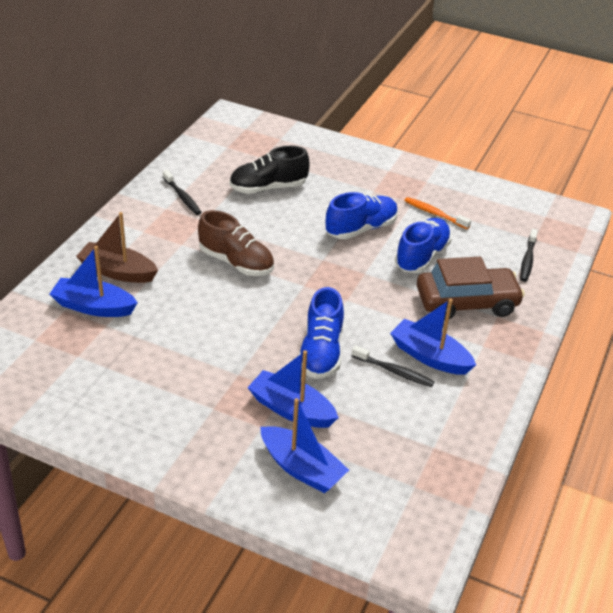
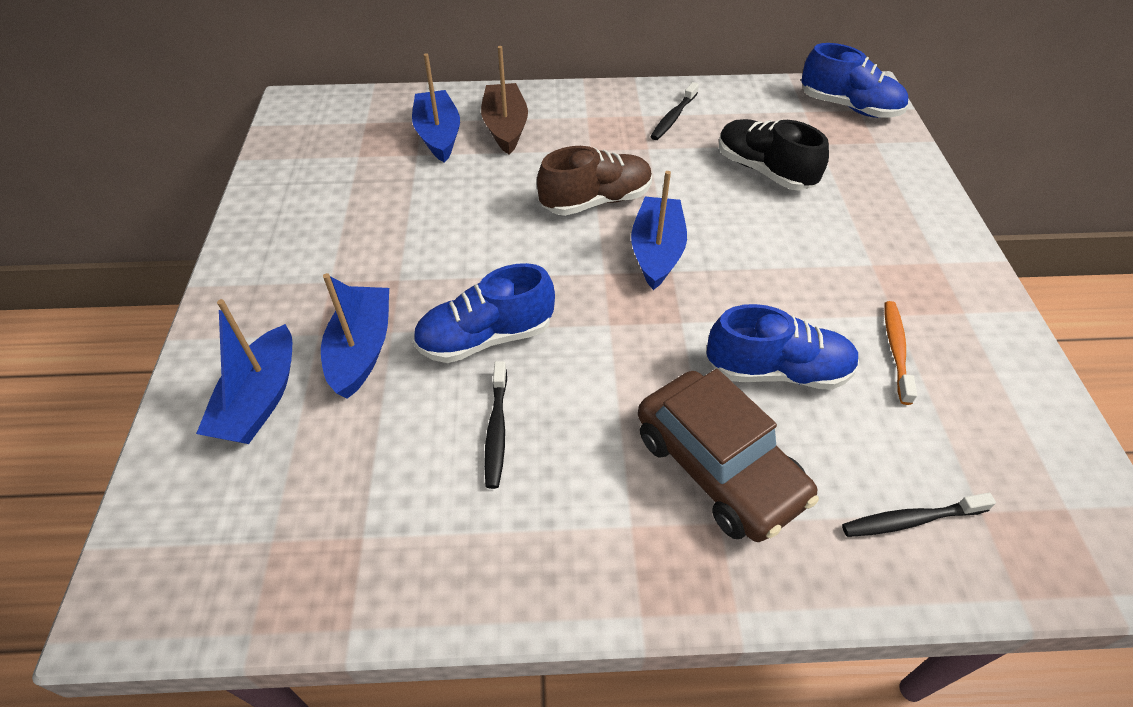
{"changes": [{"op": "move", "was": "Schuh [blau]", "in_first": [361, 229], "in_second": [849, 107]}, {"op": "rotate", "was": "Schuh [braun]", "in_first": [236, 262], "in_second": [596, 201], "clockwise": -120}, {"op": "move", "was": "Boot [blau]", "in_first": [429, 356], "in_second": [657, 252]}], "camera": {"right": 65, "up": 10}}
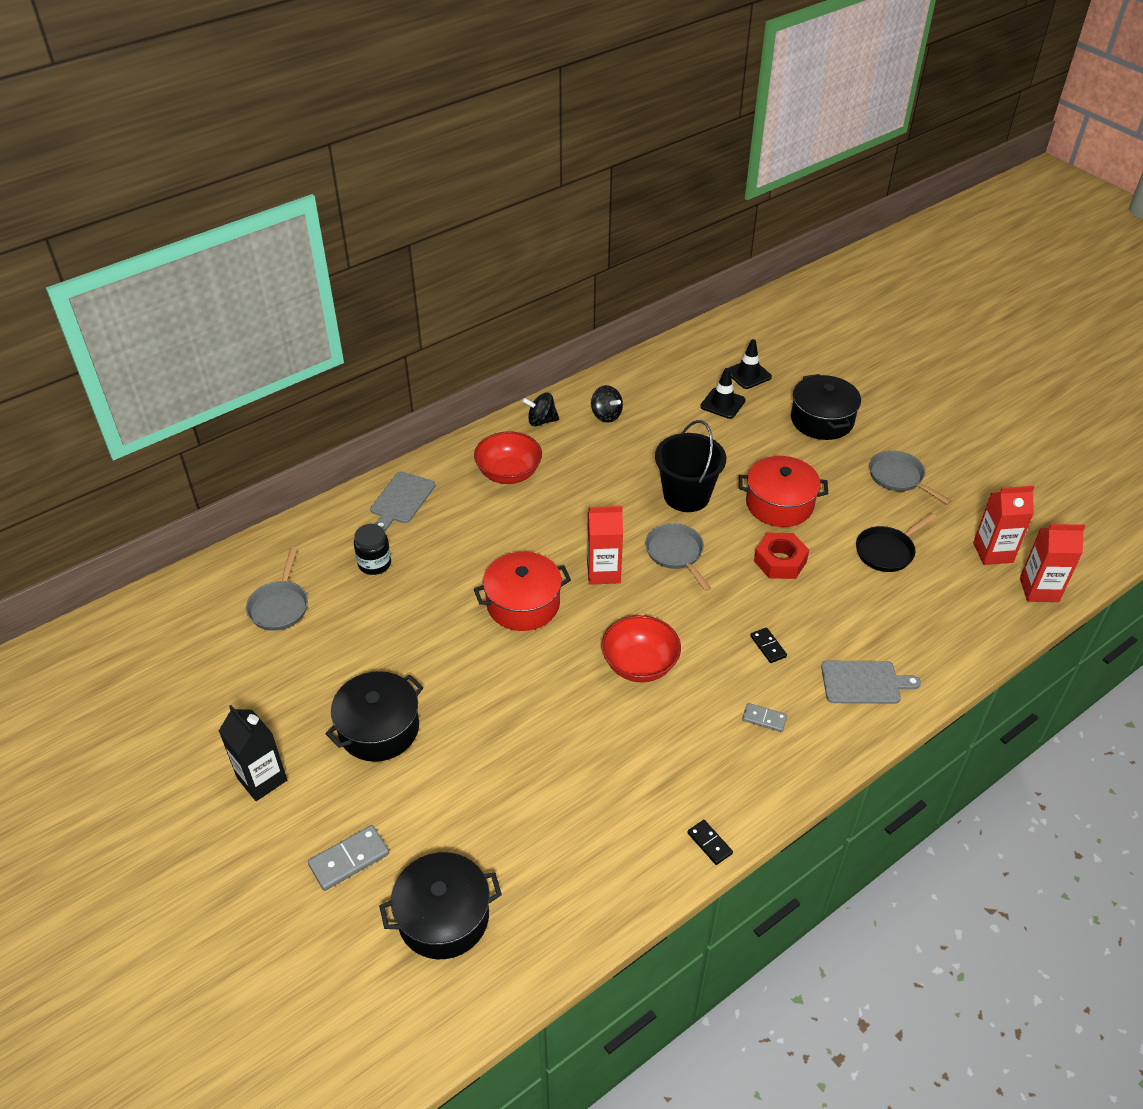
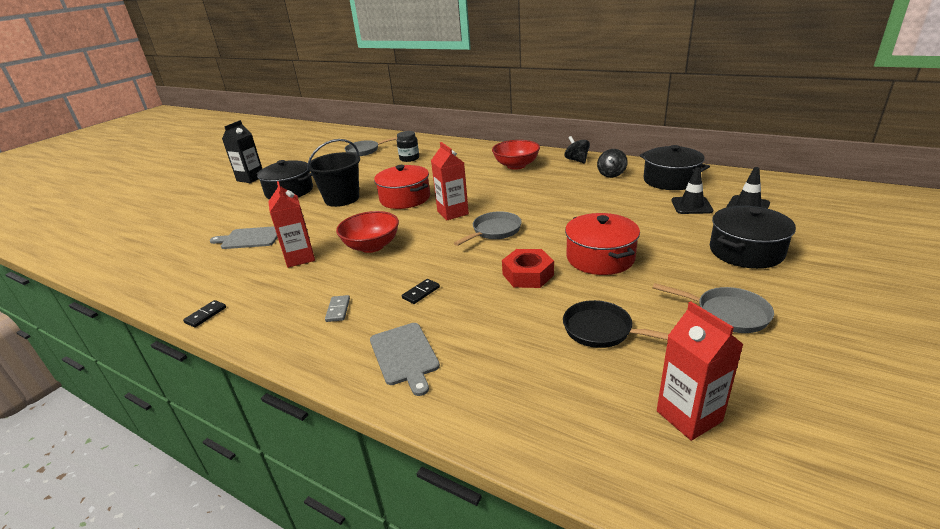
{"changes": [{"op": "move", "was": "Eimer [schwarz]", "in_first": [686, 496], "in_second": [342, 199]}, {"op": "rotate", "was": "Pfanne [grau]", "in_first": [898, 478], "in_second": [727, 313], "clockwise": 90}, {"op": "move", "was": "Schneidebrett [grau]", "in_first": [401, 500], "in_second": [250, 238]}, {"op": "move", "was": "Getränkekarton [rot]", "in_first": [1039, 590], "in_second": [300, 258]}, {"op": "delete", "was": "Dominostein [grau]", "in_first": [349, 859]}, {"op": "move", "was": "Kochtopf [schwarz]", "in_first": [443, 917], "in_second": [670, 180]}], "camera": {"right": 70, "up": -15}}
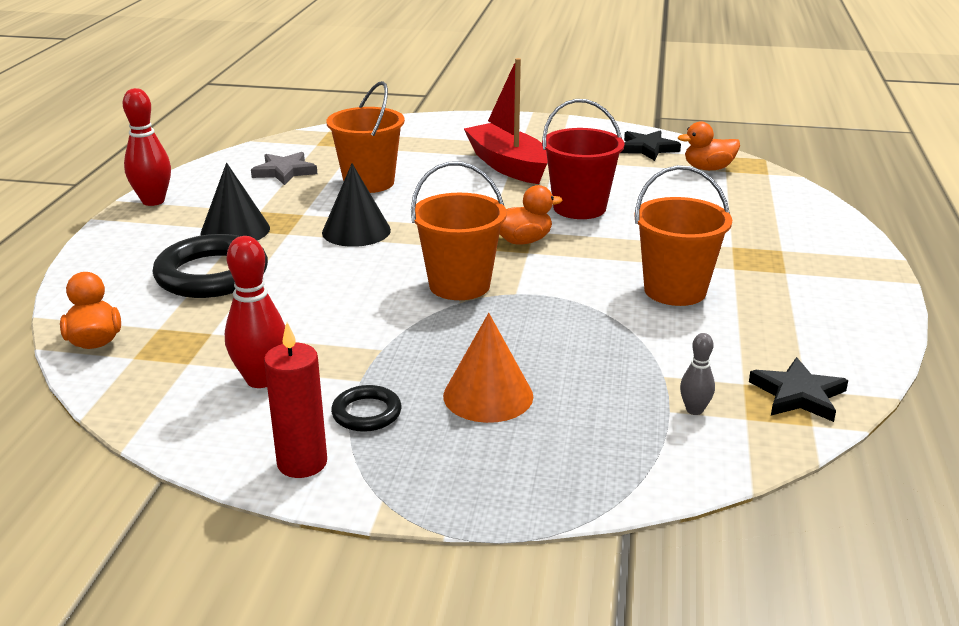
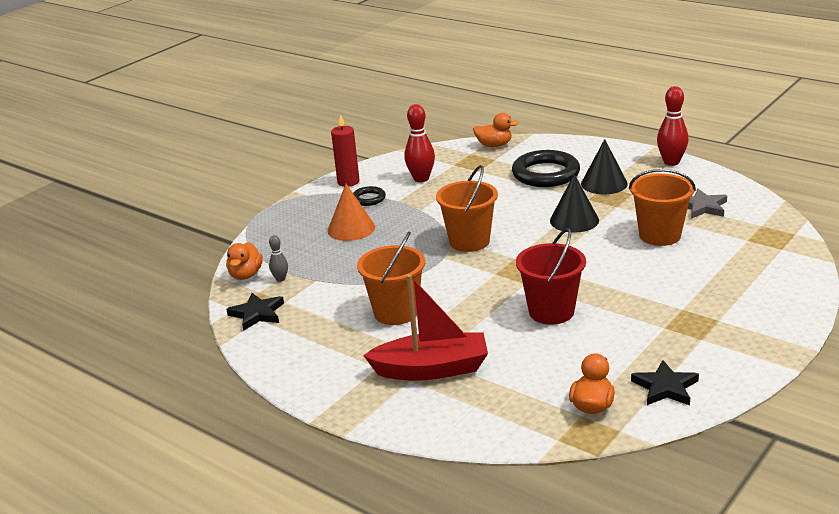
{"changes": [{"op": "move", "was": "Boot [rot]", "in_first": [508, 165], "in_second": [431, 369]}, {"op": "move", "was": "Ente [orange]", "in_first": [523, 241], "in_second": [246, 275]}], "camera": {"right": 120, "up": 0}}
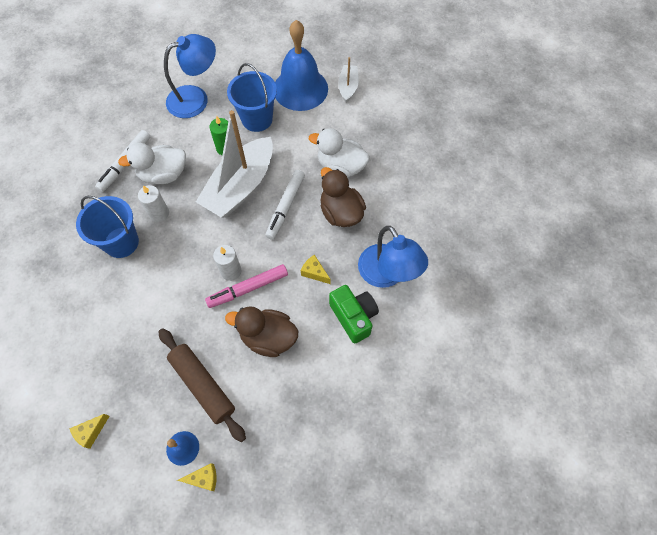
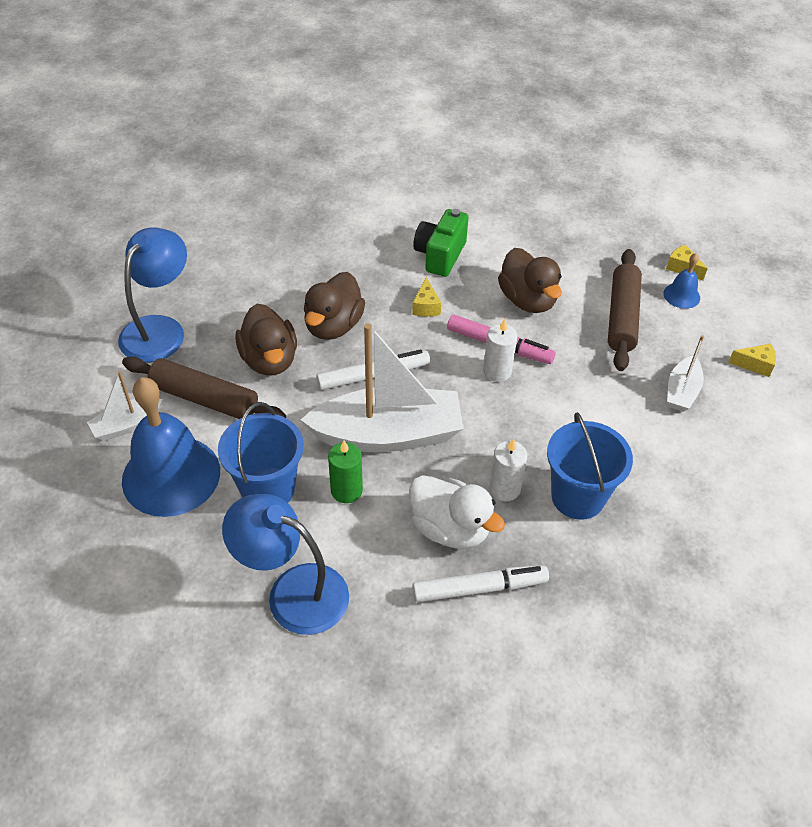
{"changes": [{"op": "recolor", "was": "Ente [weiß]", "now": "Ente [braun]", "in_first": [341, 166], "in_second": [269, 360]}, {"op": "move", "was": "Lampe [blau]", "in_first": [387, 275], "in_second": [159, 329]}, {"op": "insert", "now": "Boot [weiß]", "in_second": [682, 391]}, {"op": "insert", "now": "Nudelholz [braun]", "in_second": [205, 399]}], "camera": {"right": -130, "up": -15}}
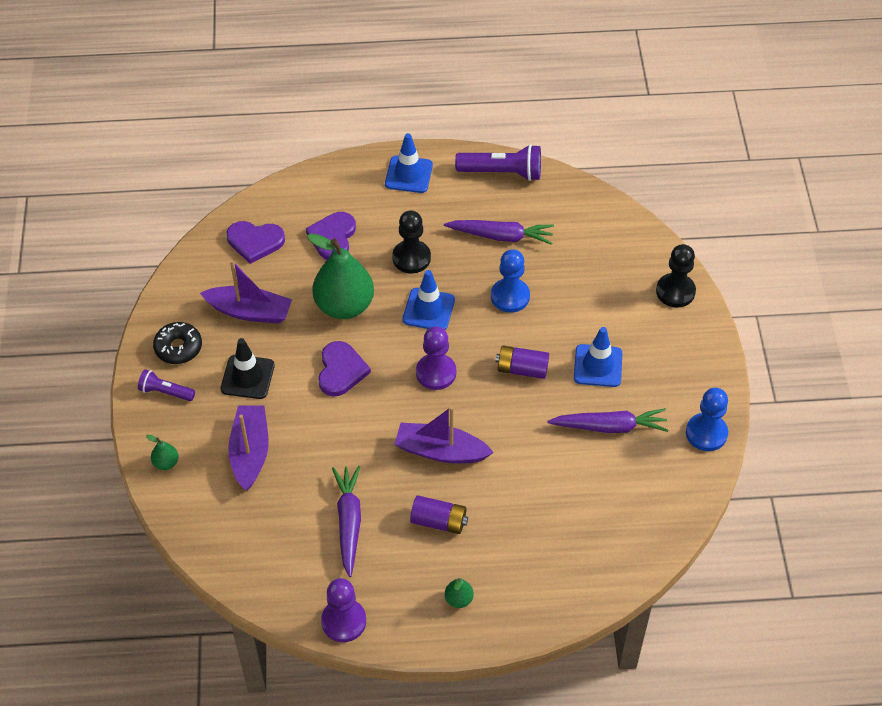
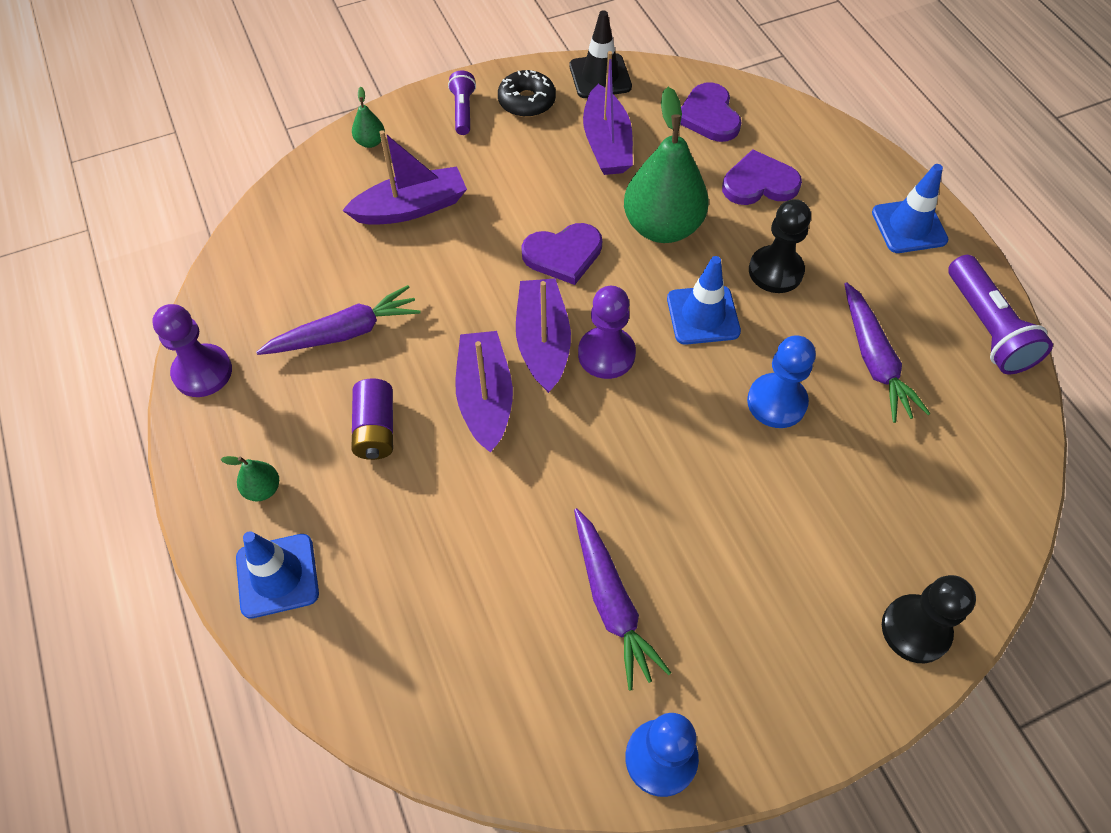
{"changes": [{"op": "move", "was": "Leitkegel [blau]", "in_first": [598, 366], "in_second": [277, 576]}, {"op": "move", "was": "Leitkegel [schwarz]", "in_first": [247, 377], "in_second": [600, 76]}, {"op": "delete", "was": "Batterie [lila]", "in_first": [522, 369]}, {"op": "insert", "now": "Boot [lila]", "in_second": [543, 342]}], "camera": {"right": 70, "up": 5}}
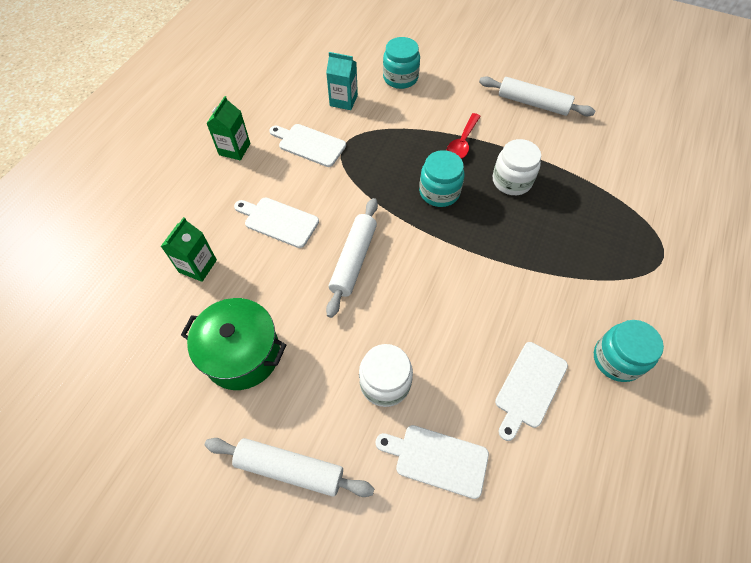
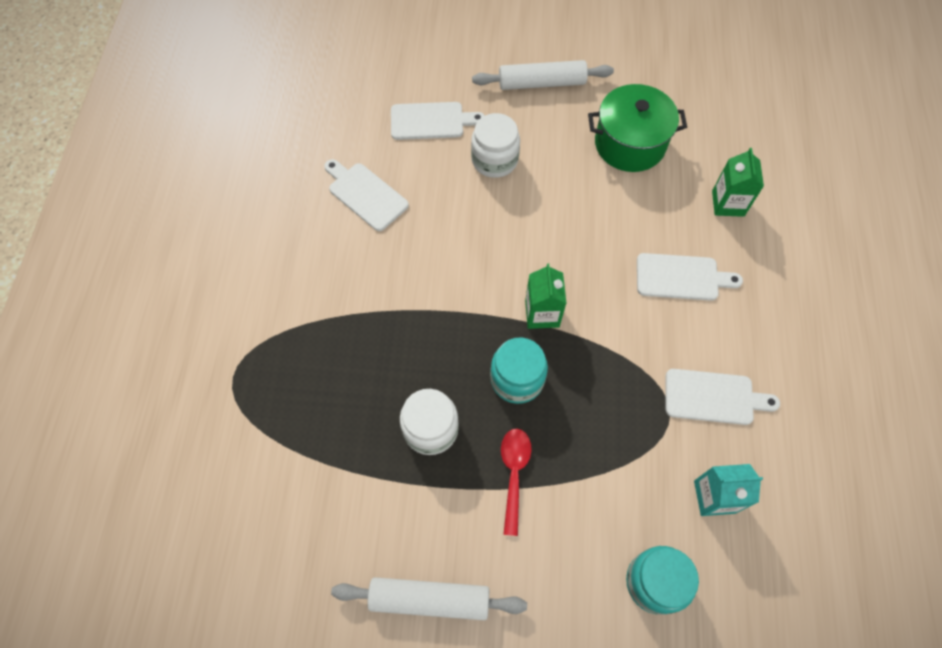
{"changes": [{"op": "move", "was": "Getränkekarton [grün]", "in_first": [234, 149], "in_second": [542, 313]}, {"op": "delete", "was": "Nudelholz [weiß]", "in_first": [354, 260]}, {"op": "delete", "was": "Einmachglas [türkis]", "in_first": [617, 359]}, {"op": "rotate", "was": "Schneidebrett [weiß]", "in_first": [529, 387], "in_second": [365, 195], "clockwise": -60}], "camera": {"right": 160, "up": 5}}
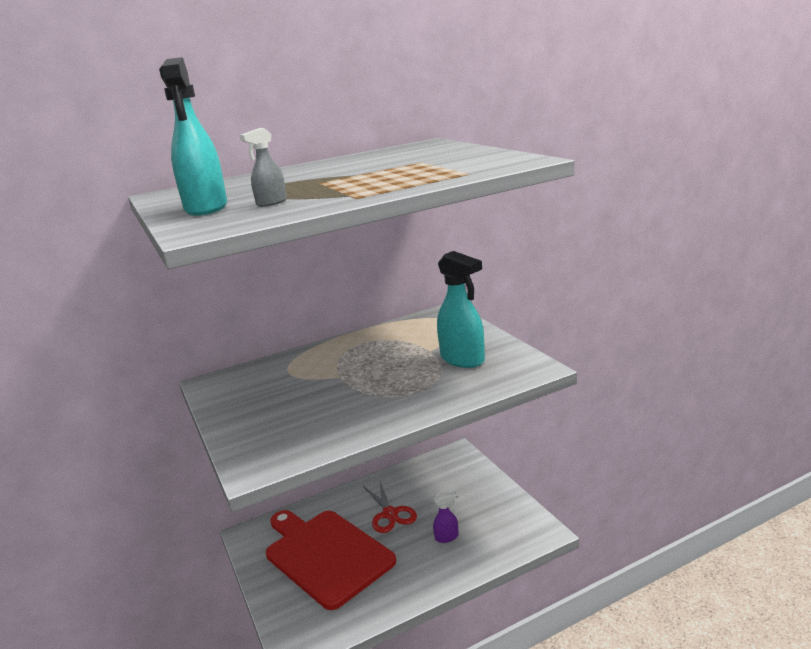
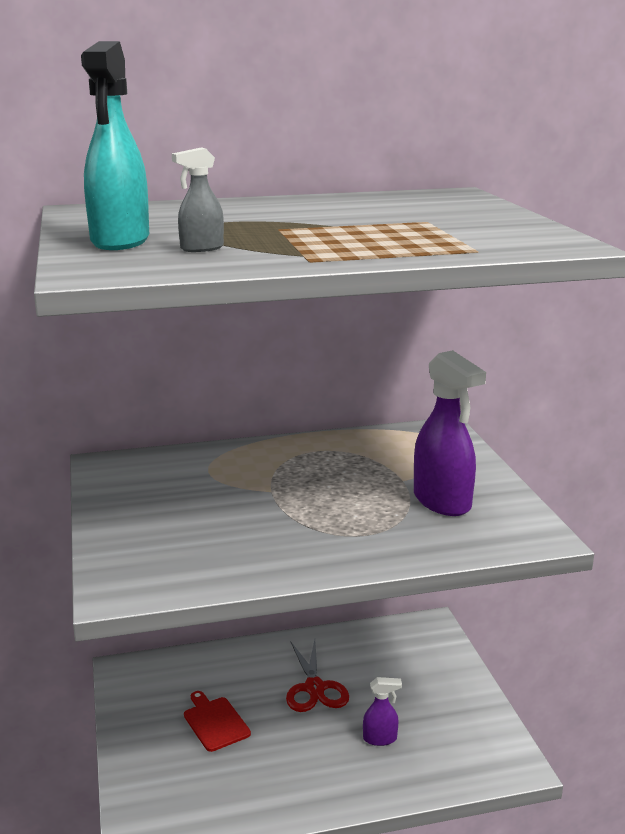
{"changes": [{"op": "recolor", "was": "Sprühflasche [türkis]", "now": "Sprühflasche [lila]", "in_first": [463, 359], "in_second": [442, 502]}, {"op": "resize", "was": "Schneidebrett [rot]", "in_first": [326, 554], "in_second": [215, 722], "ratio": 0.41}], "camera": {"right": 10, "up": 0}}
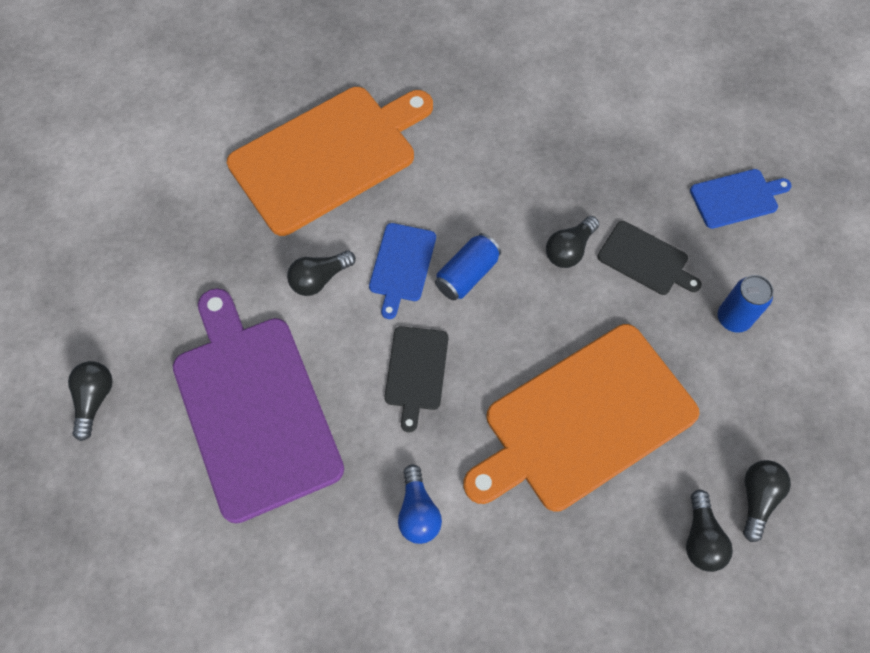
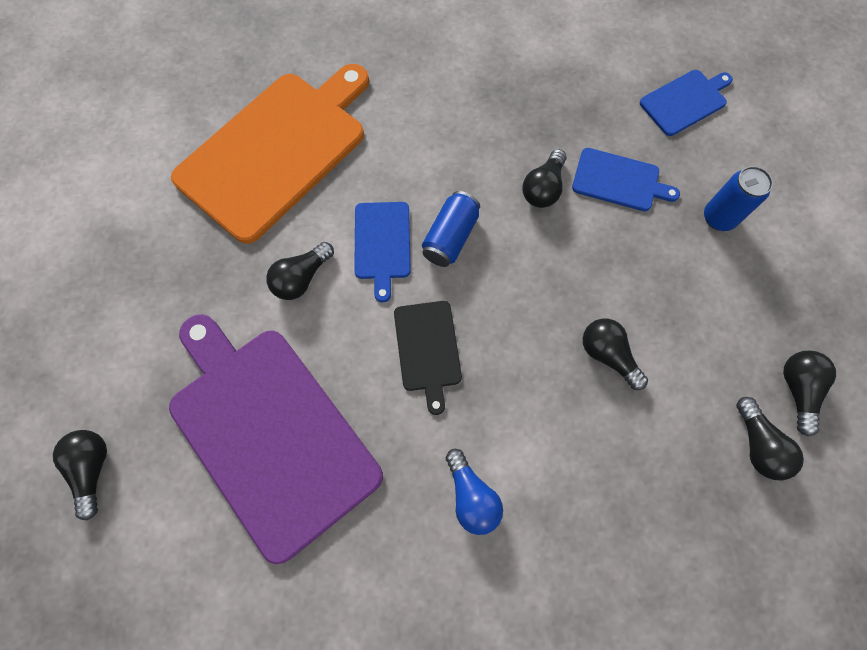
{"changes": [{"op": "recolor", "was": "Schneidebrett [schwarz]", "now": "Schneidebrett [blau]", "in_first": [645, 260], "in_second": [619, 181]}, {"op": "replace", "was": "Schneidebrett [orange]", "now": "Glühbirne [schwarz]", "in_first": [583, 419], "in_second": [608, 355]}], "camera": {"right": -15, "up": 5}}
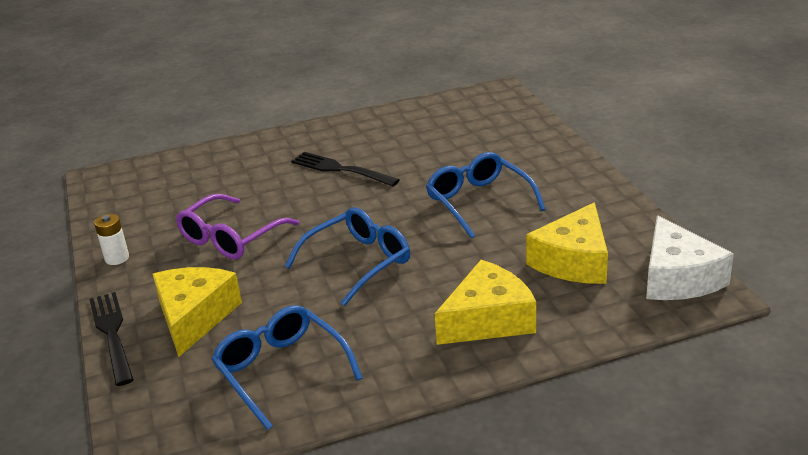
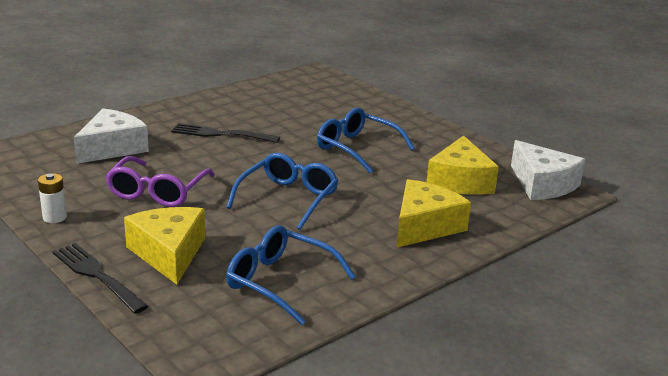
{"changes": [{"op": "insert", "now": "Käse [weiß]", "in_second": [112, 148]}], "camera": {"right": -25, "up": -5}}
